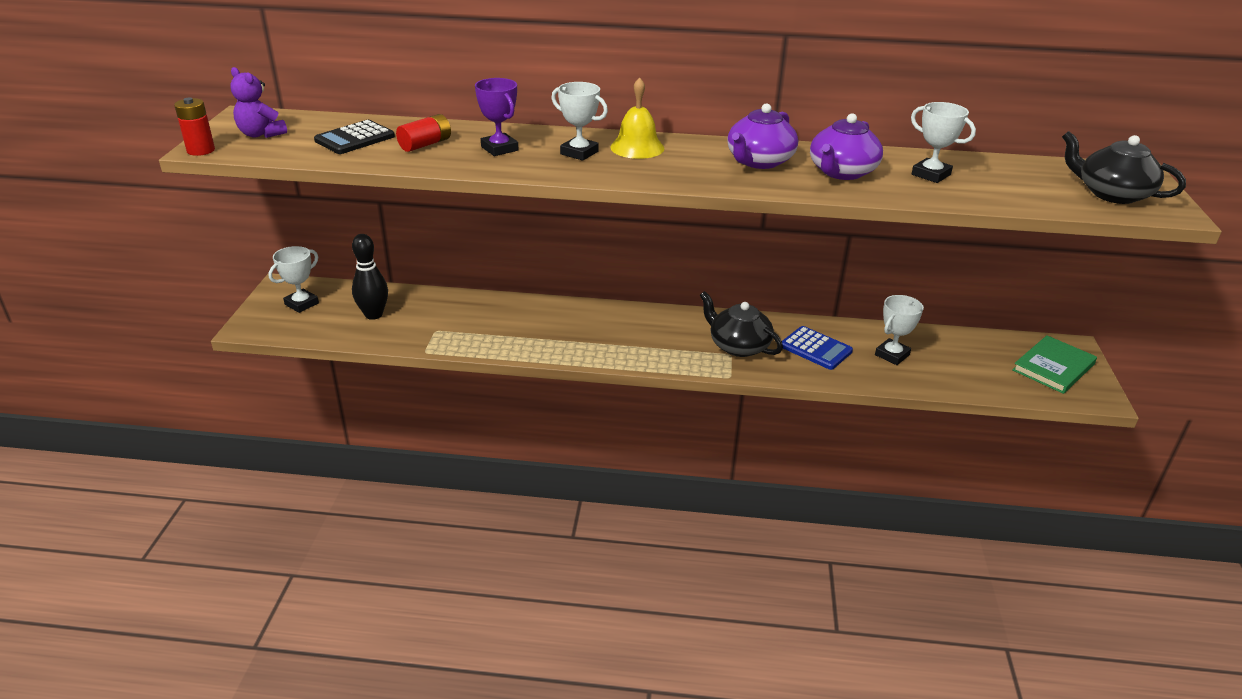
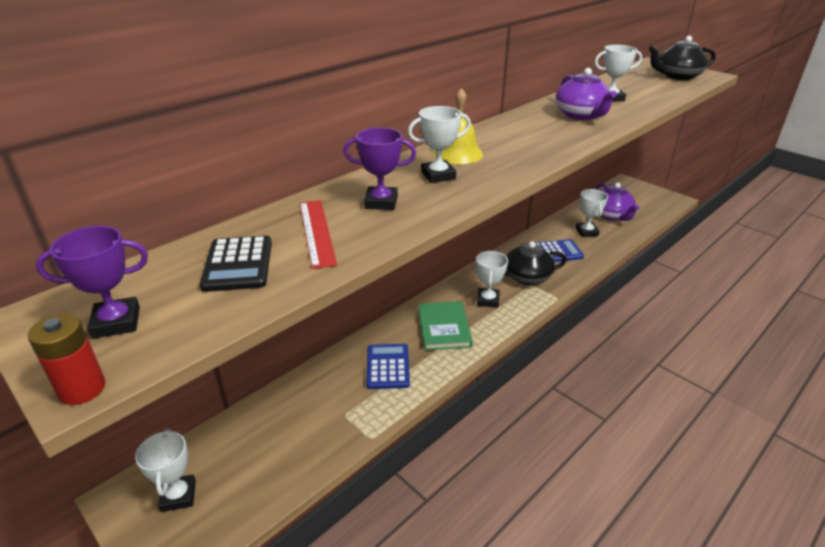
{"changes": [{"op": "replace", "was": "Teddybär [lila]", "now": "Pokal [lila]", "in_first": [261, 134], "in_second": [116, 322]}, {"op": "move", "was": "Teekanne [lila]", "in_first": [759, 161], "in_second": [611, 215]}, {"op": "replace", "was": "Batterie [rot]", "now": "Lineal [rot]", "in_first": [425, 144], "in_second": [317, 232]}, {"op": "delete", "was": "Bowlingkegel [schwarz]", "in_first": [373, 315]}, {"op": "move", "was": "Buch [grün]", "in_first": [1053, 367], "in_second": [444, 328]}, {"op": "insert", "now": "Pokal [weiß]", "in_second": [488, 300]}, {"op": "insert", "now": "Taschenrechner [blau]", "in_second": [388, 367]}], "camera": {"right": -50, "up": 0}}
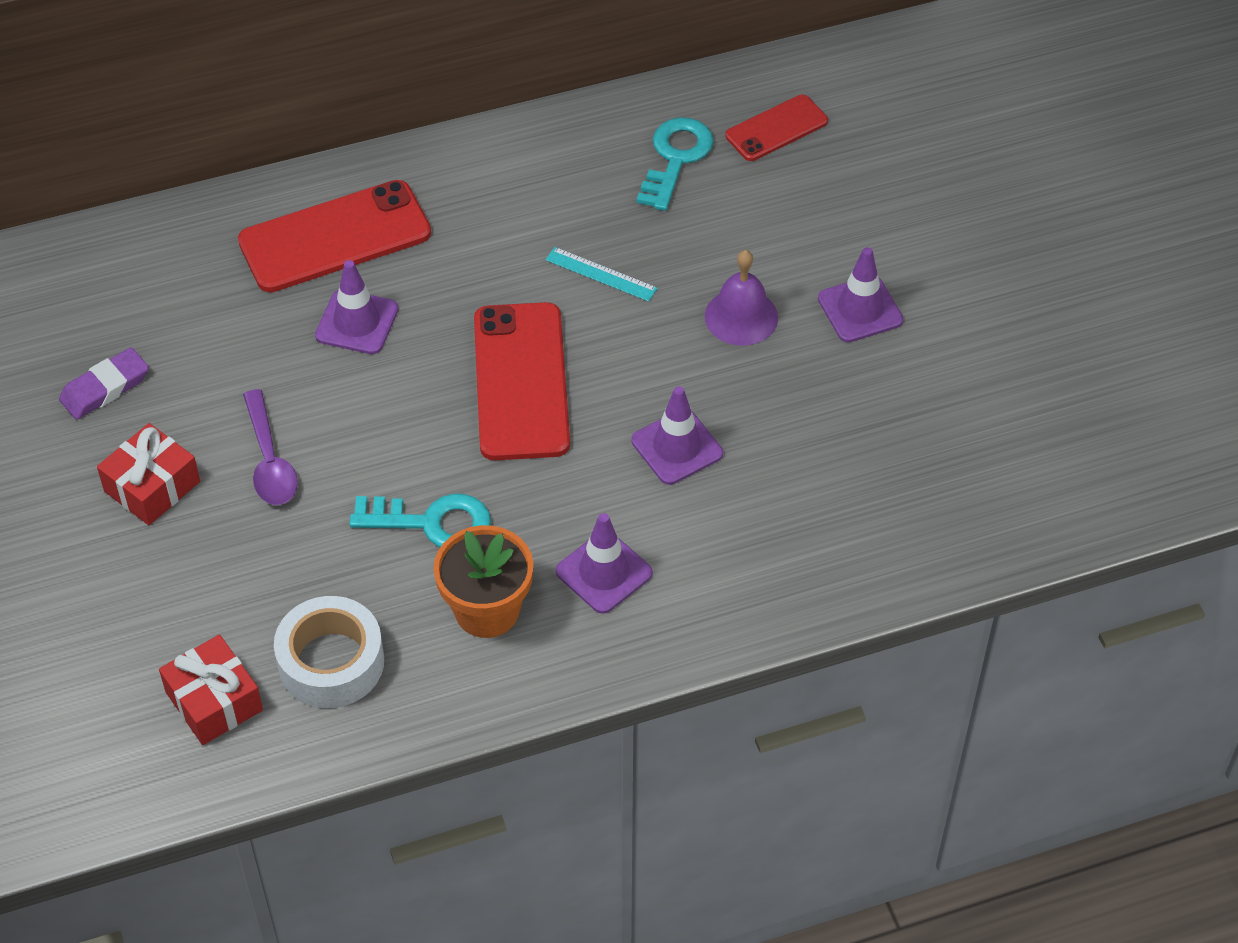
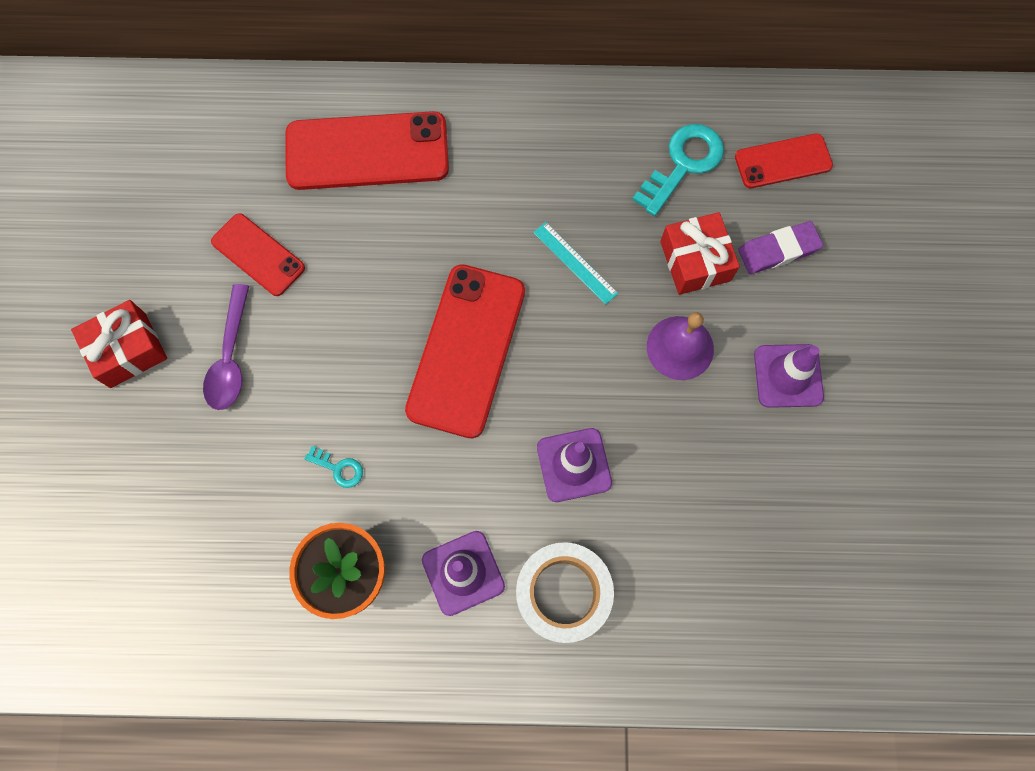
{"changes": [{"op": "delete", "was": "Leitkegel [lila]", "in_first": [357, 322]}, {"op": "move", "was": "Radiergummi [lila]", "in_first": [105, 388], "in_second": [778, 250]}, {"op": "resize", "was": "Schlüssel [türkis]", "in_first": [432, 523], "in_second": [338, 468], "ratio": 0.49}, {"op": "move", "was": "Klebeband [weiß]", "in_first": [331, 662], "in_second": [563, 593]}, {"op": "move", "was": "Geschenk [rot]", "in_first": [214, 701], "in_second": [695, 261]}, {"op": "insert", "now": "Handy [rot]", "in_second": [258, 255]}], "camera": {"right": 20, "up": 20}}
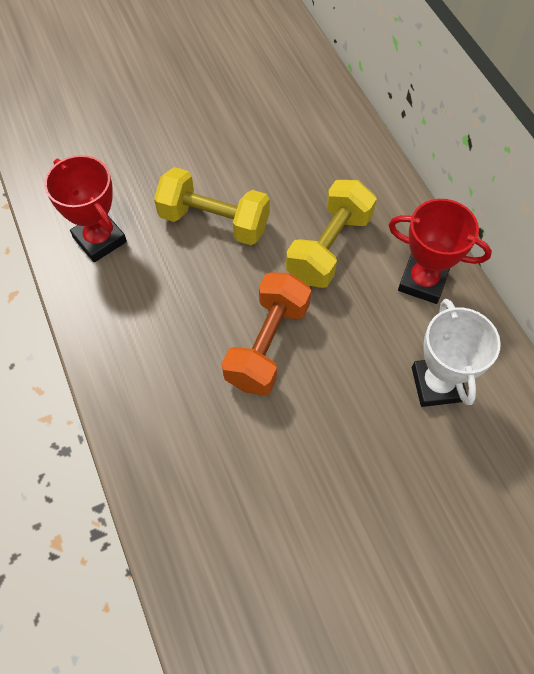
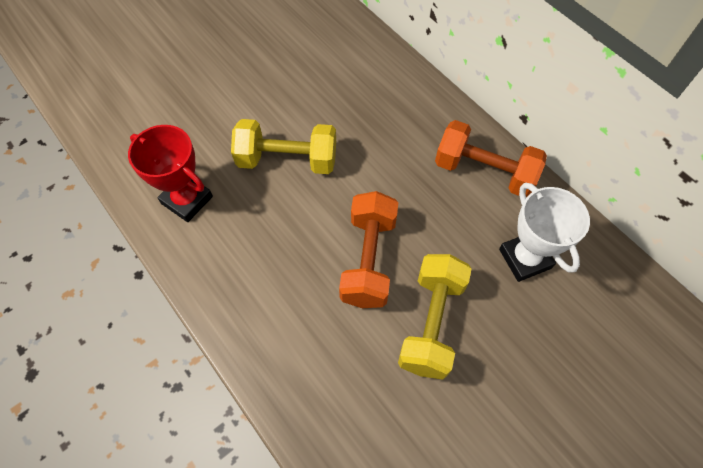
{"changes": [{"op": "move", "was": "Hantel [gelb]", "in_first": [329, 247], "in_second": [431, 323]}, {"op": "replace", "was": "Pokal [rot]", "now": "Hantel [orange]", "in_first": [422, 281], "in_second": [484, 172]}], "camera": {"right": -15, "up": 0}}
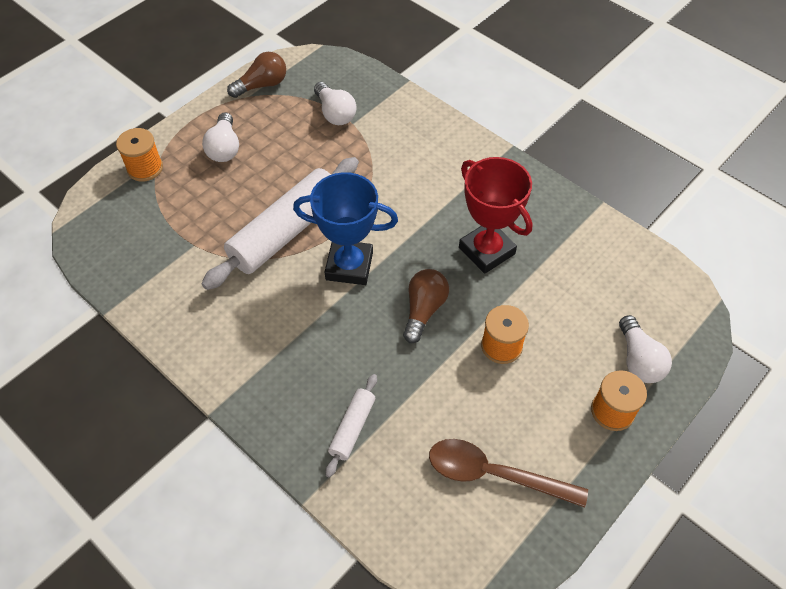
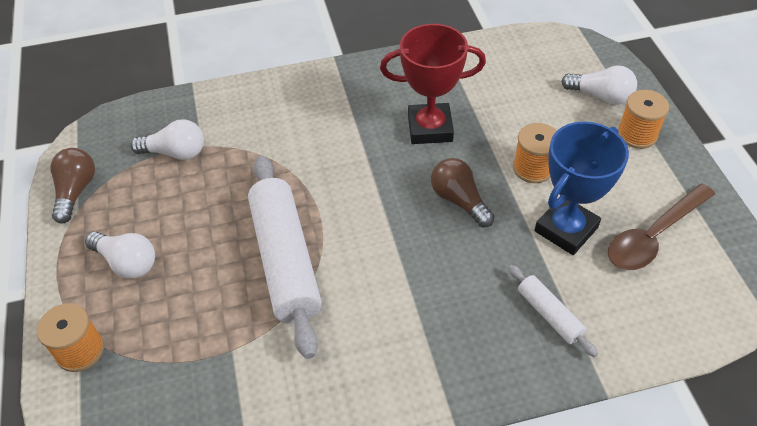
{"changes": [{"op": "move", "was": "Pokal [blau]", "in_first": [349, 266], "in_second": [566, 229]}], "camera": {"right": -55, "up": -5}}
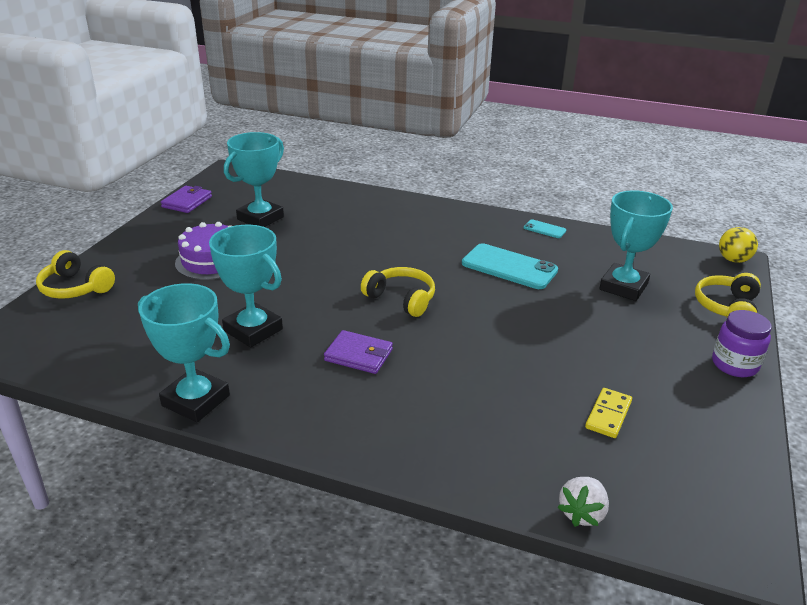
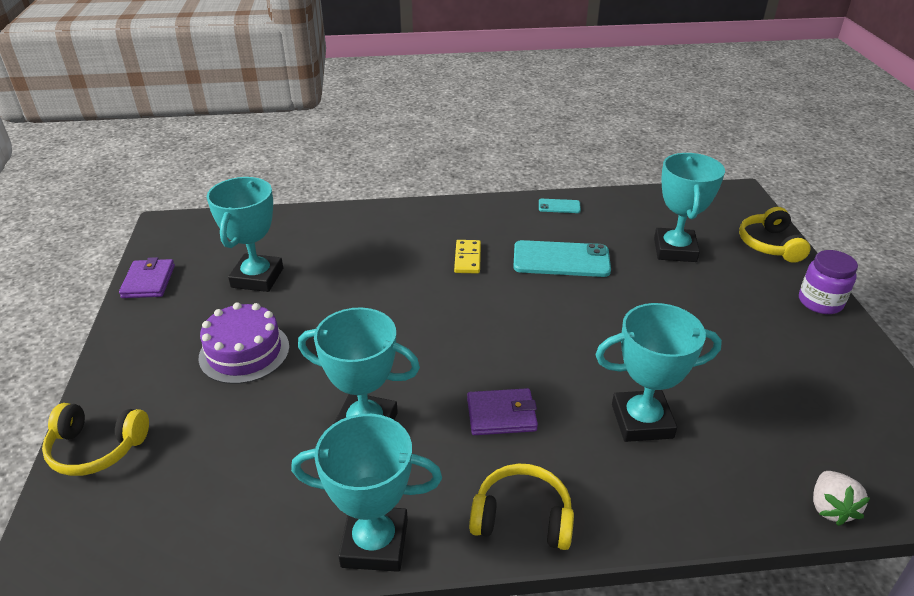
{"changes": [{"op": "delete", "was": "Ball [gelb]", "in_first": [733, 260]}, {"op": "move", "was": "Kopfhörer [gelb]", "in_first": [401, 299], "in_second": [522, 518]}, {"op": "move", "was": "Dominostein [gelb]", "in_first": [608, 415], "in_second": [467, 258]}, {"op": "insert", "now": "Pokal [türkis]", "in_second": [642, 421]}], "camera": {"right": -25, "up": 5}}
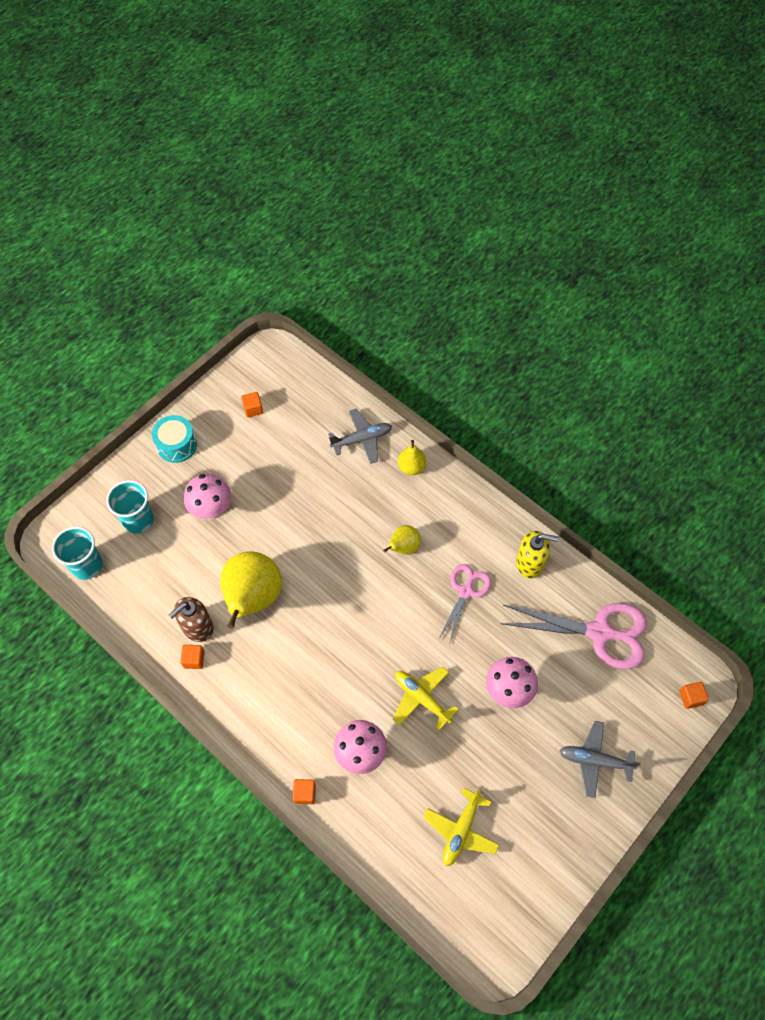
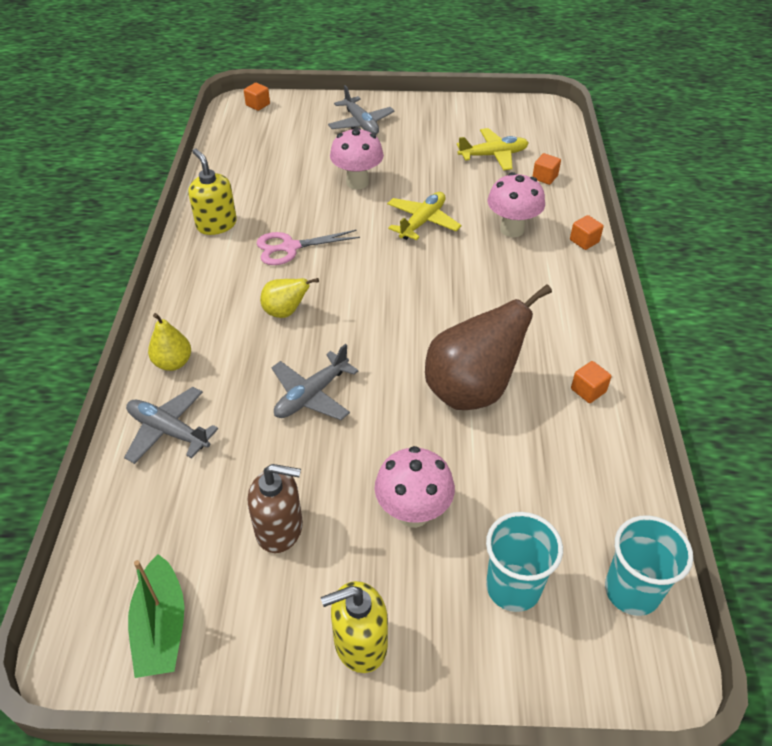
{"changes": [{"op": "move", "was": "Kubus [orange]", "in_first": [253, 409], "in_second": [545, 177]}, {"op": "replace", "was": "Trommel [türkis]", "now": "Seifenspender [gelb]", "in_first": [177, 445], "in_second": [360, 643]}, {"op": "recolor", "was": "Birne [gelb]", "now": "Birne [braun]", "in_first": [253, 598], "in_second": [472, 390]}, {"op": "move", "was": "Seifenspender [braun]", "in_first": [197, 627], "in_second": [280, 529]}, {"op": "delete", "was": "Schere [rosa]", "in_first": [599, 632]}, {"op": "rotate", "was": "Flugzeug [gelb]", "in_first": [422, 698], "in_second": [422, 222], "clockwise": -150}, {"op": "insert", "now": "Flugzeug [grau]", "in_second": [311, 395]}, {"op": "insert", "now": "Boot [grün]", "in_second": [161, 627]}], "camera": {"right": -130, "up": -15}}
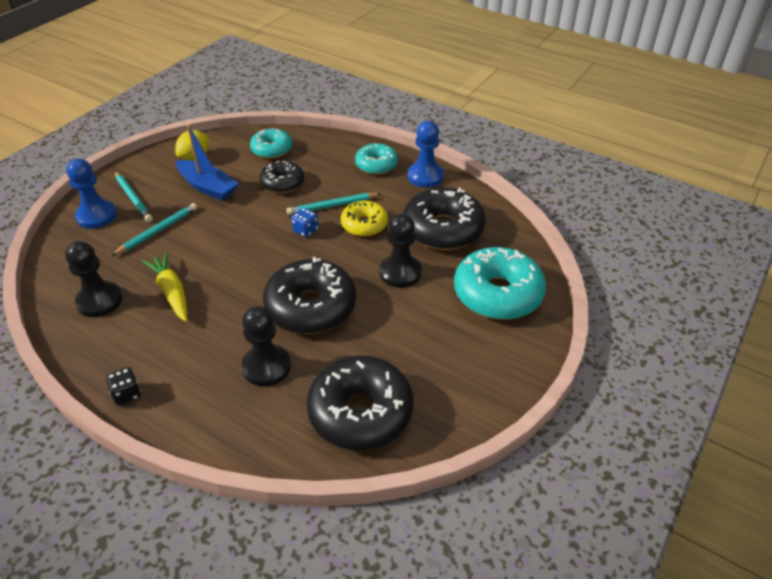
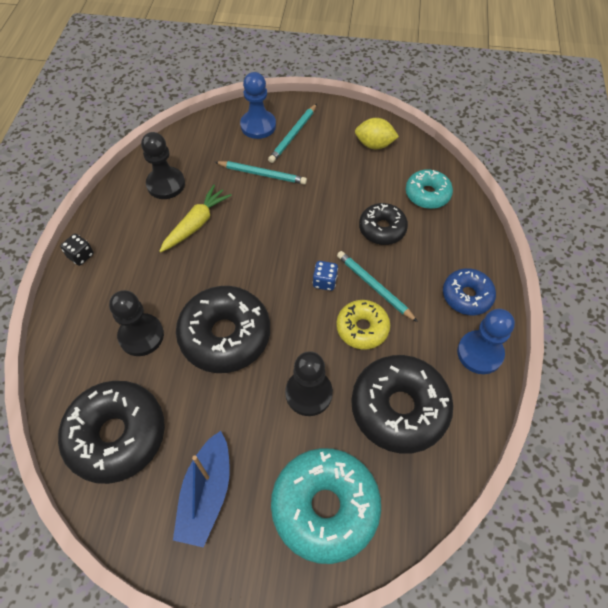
{"changes": [{"op": "move", "was": "Boot [blau]", "in_first": [208, 187], "in_second": [206, 494]}, {"op": "recolor", "was": "Donut [türkis]", "now": "Donut [blau]", "in_first": [376, 165], "in_second": [467, 296]}], "camera": {"right": 65, "up": 15}}
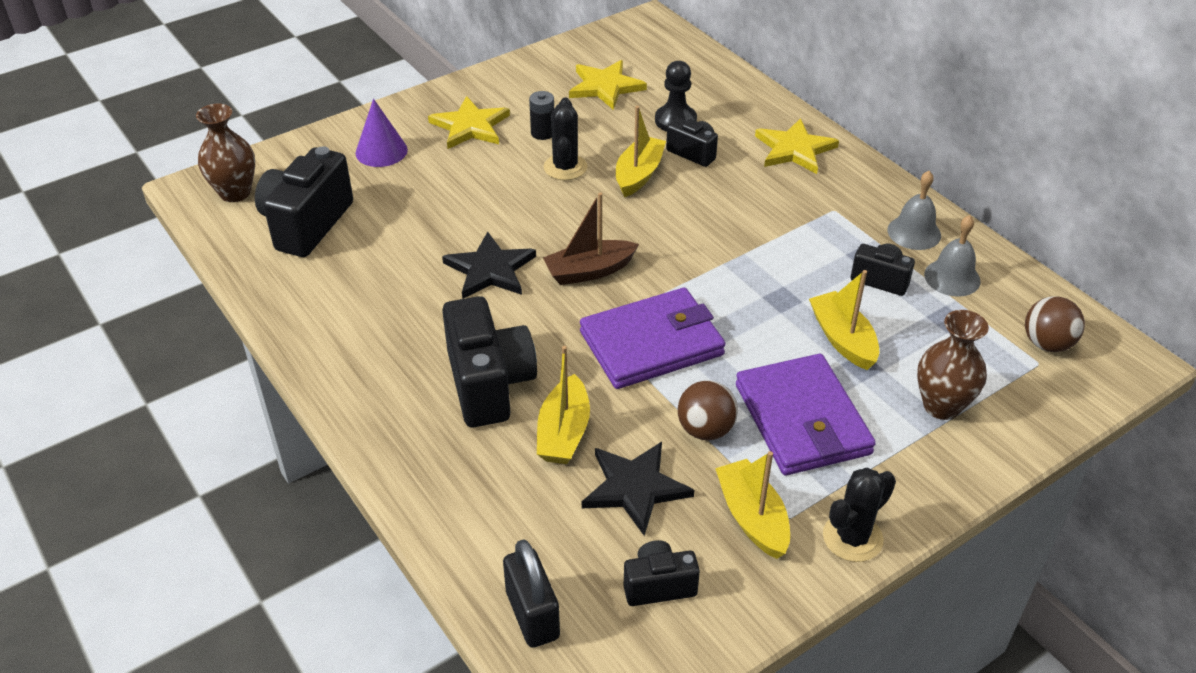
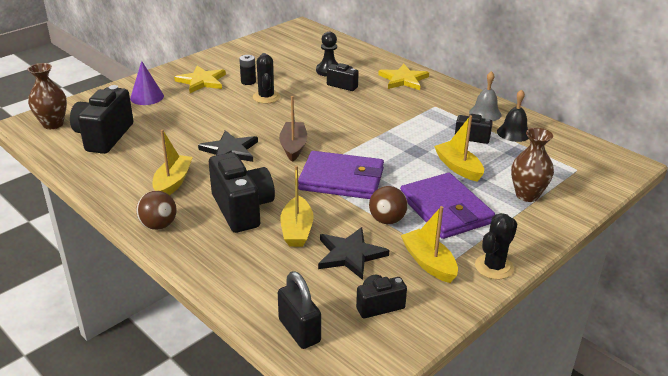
{"changes": [{"op": "delete", "was": "Stern [gelb]", "in_first": [605, 87]}, {"op": "move", "was": "Boot [gelb]", "in_first": [639, 174], "in_second": [173, 182]}, {"op": "rotate", "was": "Boot [braun]", "in_first": [589, 271], "in_second": [293, 146], "clockwise": 120}, {"op": "recolor", "was": "Glocke [grau]", "now": "Glocke [schwarz]", "in_first": [952, 277], "in_second": [513, 133]}, {"op": "rotate", "was": "Geldbörse [lila]", "in_first": [651, 343], "in_second": [342, 179], "clockwise": 45}, {"op": "move", "was": "Ball [braun]", "in_first": [1047, 344], "in_second": [158, 225]}], "camera": {"right": -10, "up": -10}}
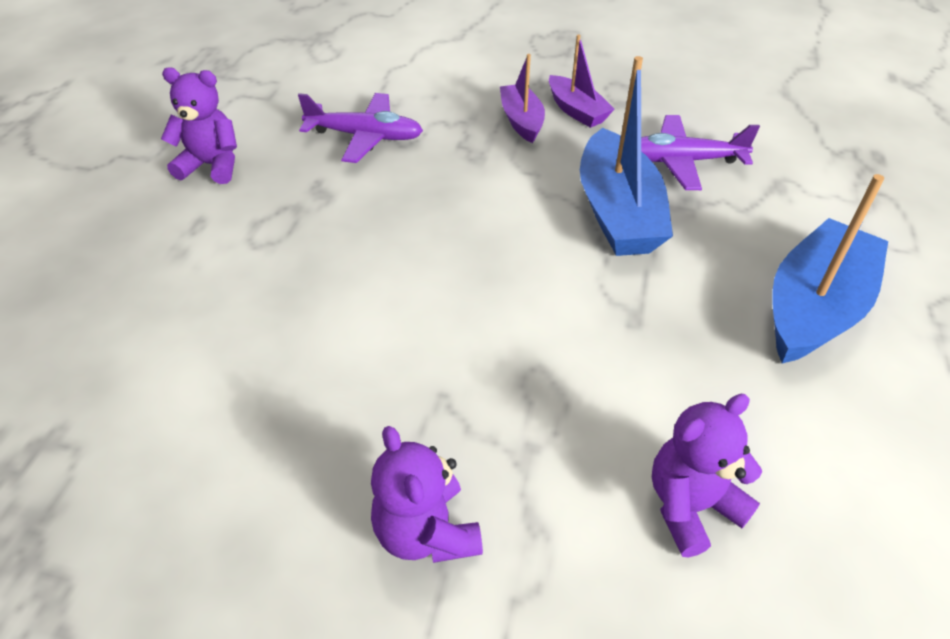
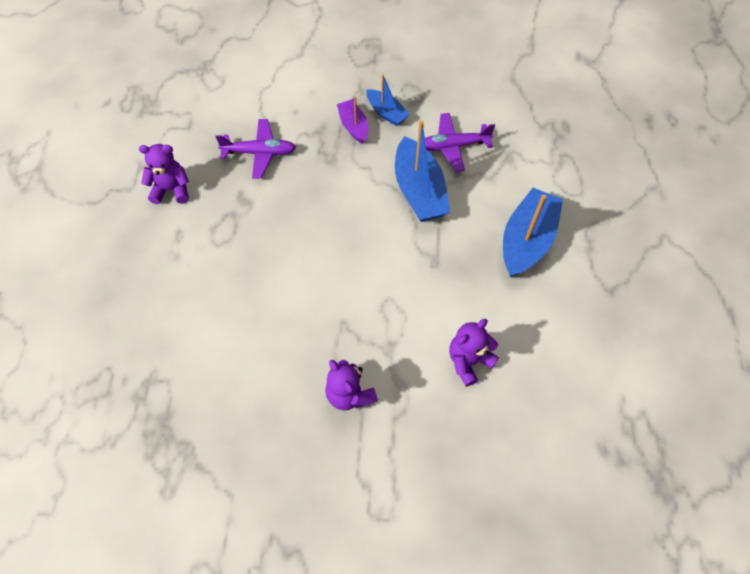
{"changes": [{"op": "recolor", "was": "Boot [lila]", "now": "Boot [blau]", "in_first": [577, 111], "in_second": [386, 113]}], "camera": {"right": -10, "up": 15}}
